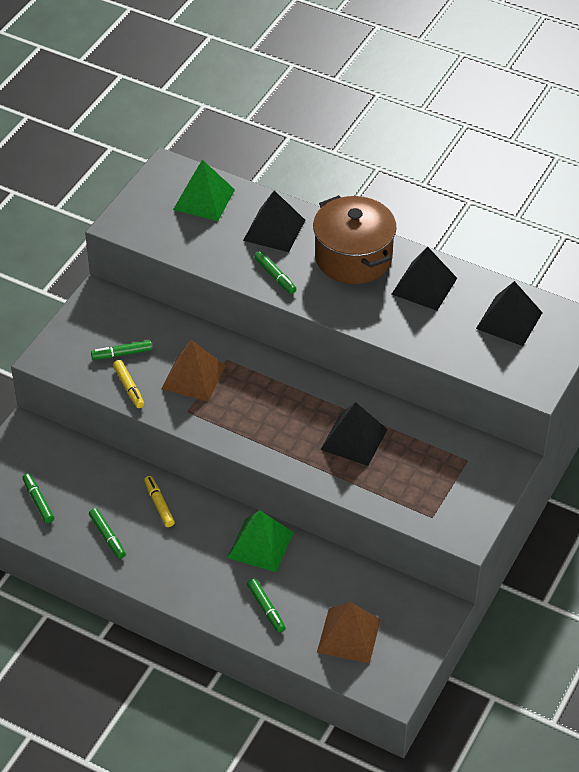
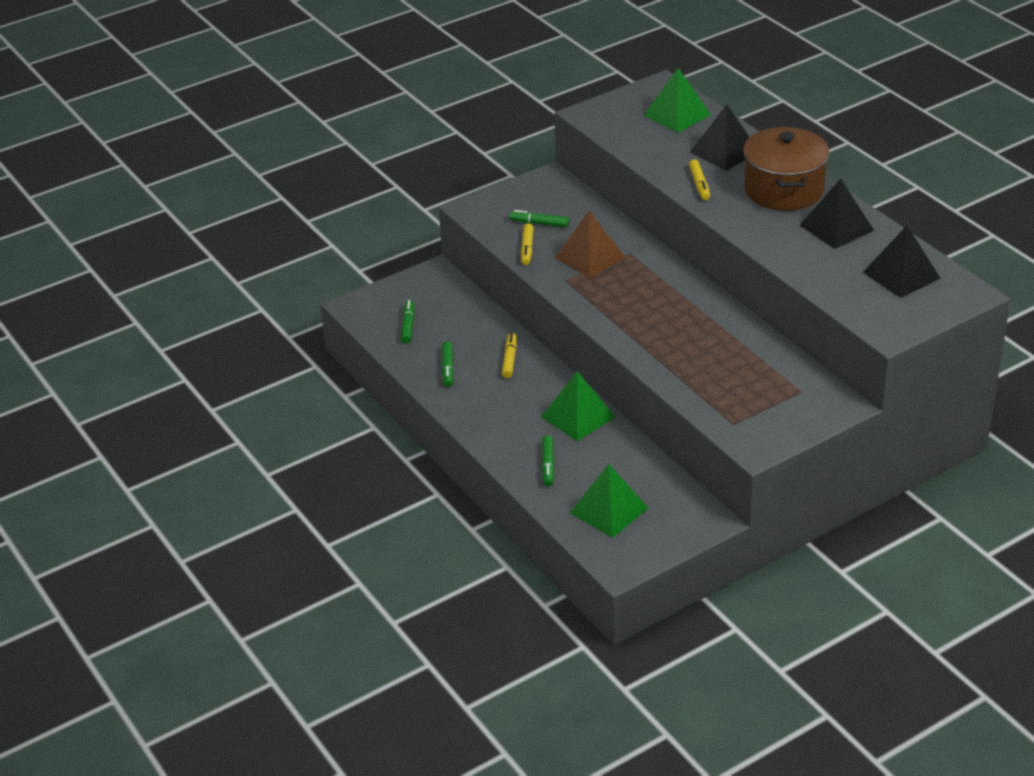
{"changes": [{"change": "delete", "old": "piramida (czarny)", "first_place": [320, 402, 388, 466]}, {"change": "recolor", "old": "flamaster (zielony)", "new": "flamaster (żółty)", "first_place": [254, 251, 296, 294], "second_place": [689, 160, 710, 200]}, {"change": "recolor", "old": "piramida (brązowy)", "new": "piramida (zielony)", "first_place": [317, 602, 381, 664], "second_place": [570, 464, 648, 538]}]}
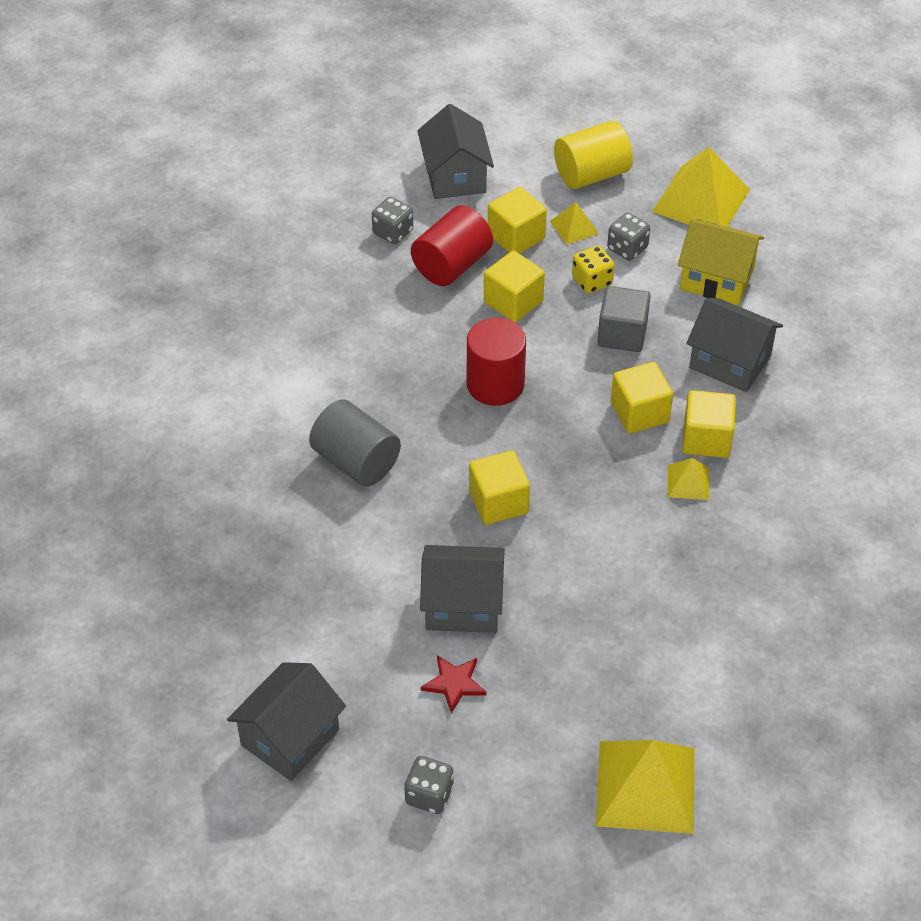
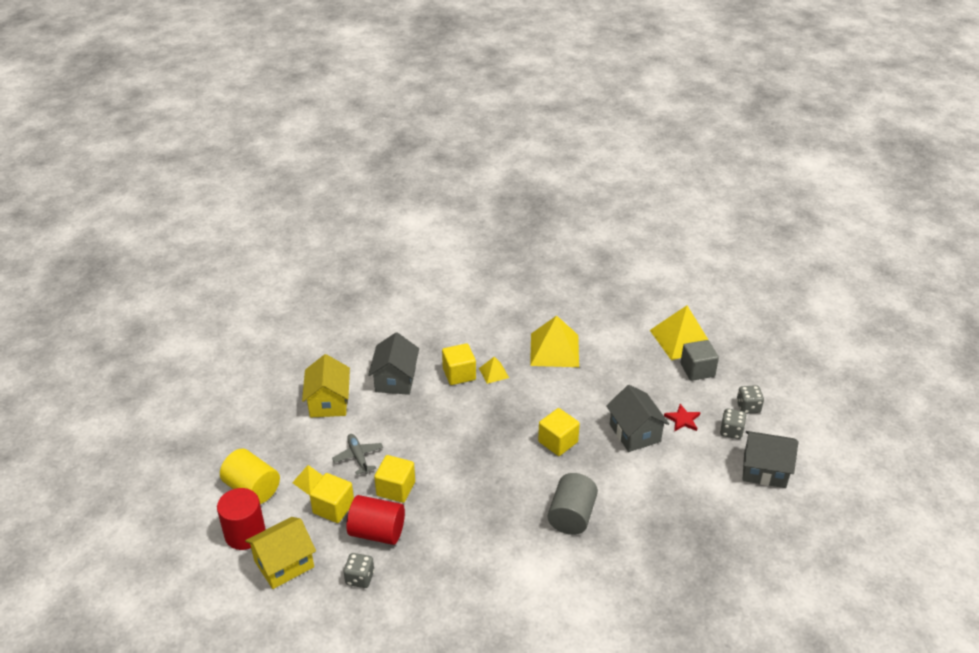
{"changes": [{"change": "delete", "old": "sześcian (żółty)", "first_place": [611, 362, 673, 433]}, {"change": "move", "old": "walec (czerwony)", "first_place": [467, 318, 526, 406], "second_place": [217, 488, 266, 550]}, {"change": "move", "old": "sześcian (szary)", "first_place": [597, 286, 651, 352], "second_place": [681, 340, 719, 381]}, {"change": "move", "old": "kostka do gry (szary)", "first_place": [607, 212, 650, 261], "second_place": [720, 408, 746, 439]}, {"change": "move", "old": "piramida (żółty)", "first_place": [652, 147, 750, 227], "second_place": [530, 316, 579, 367]}, {"change": "replace", "old": "kostka do gry (żółty)", "new": "samolot (szary)", "first_place": [572, 246, 615, 294], "second_place": [332, 434, 383, 475]}, {"change": "recolor", "old": "domek (szary)", "new": "domek (żółty)", "first_place": [417, 104, 494, 199], "second_place": [245, 517, 316, 589]}]}
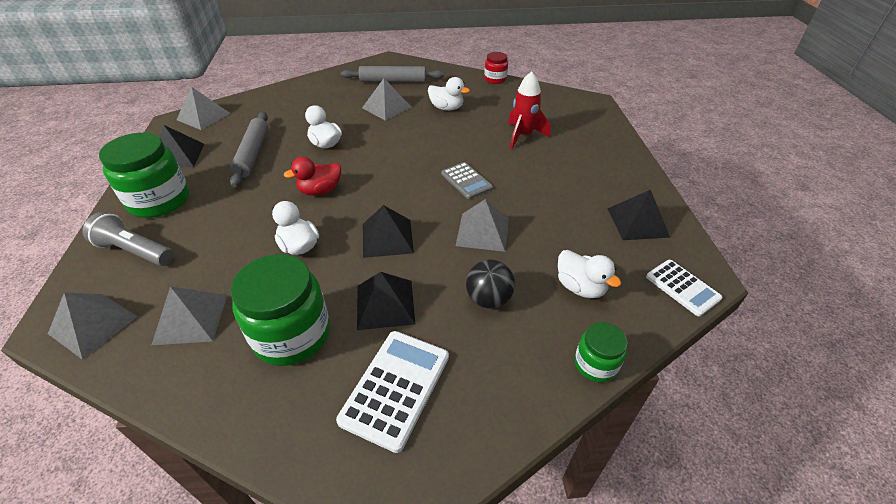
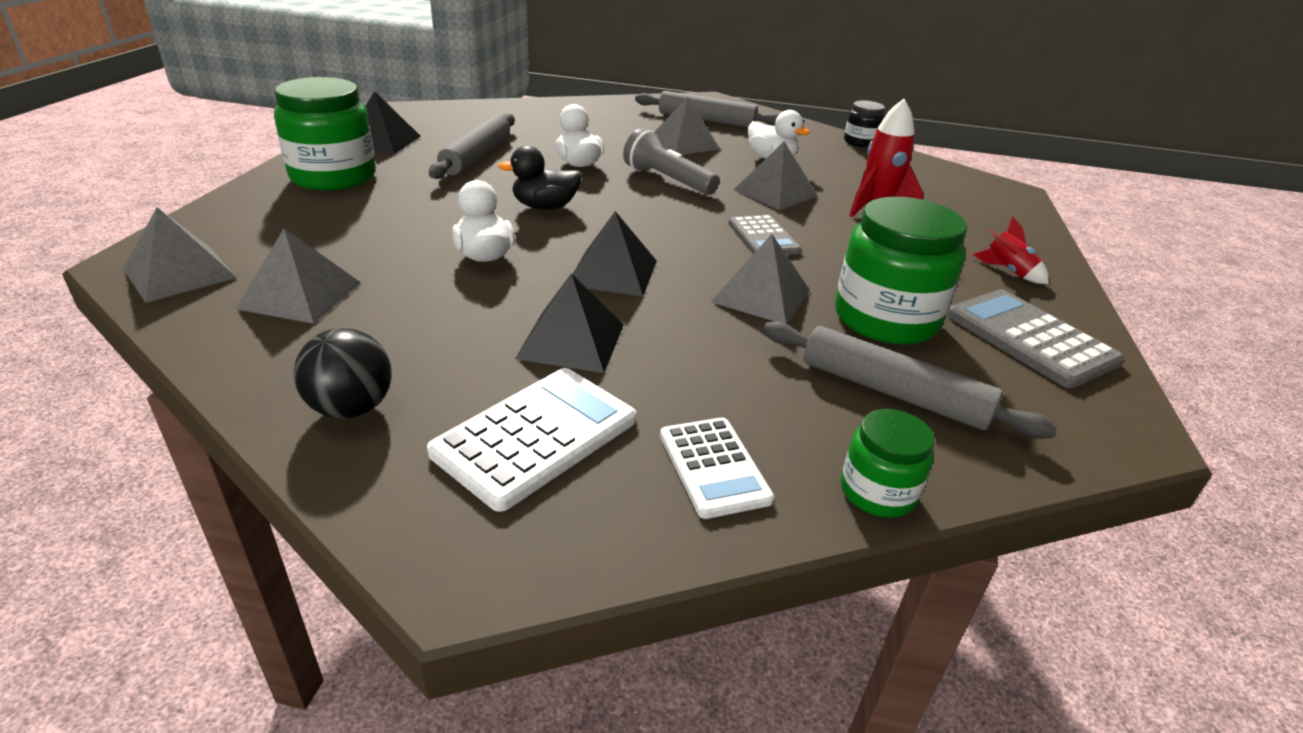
{"changes": [{"change": "insert", "new": "rakieta (czerwony)", "second_place": [972, 216, 1049, 284]}, {"change": "move", "old": "latarka (szary)", "first_place": [82, 212, 173, 266], "second_place": [623, 128, 720, 195]}, {"change": "move", "old": "piramida (szary)", "first_place": [177, 87, 231, 130], "second_place": [734, 141, 818, 210]}, {"change": "move", "old": "słoik (zielony)", "first_place": [231, 254, 330, 366], "second_place": [835, 197, 967, 344]}, {"change": "move", "old": "piłka (czarny)", "first_place": [466, 260, 515, 309], "second_place": [294, 328, 392, 419]}, {"change": "move", "old": "kalkulator (biały)", "first_place": [646, 260, 723, 316], "second_place": [660, 417, 774, 519]}, {"change": "replace", "old": "kaczka (biały)", "new": "wałek do ciasta (szary)", "first_place": [558, 250, 621, 298], "second_place": [763, 321, 1057, 439]}, {"change": "replace", "old": "piramida (czarny)", "new": "kalkulator (szary)", "first_place": [607, 190, 671, 240], "second_place": [947, 289, 1124, 388]}, {"change": "recolor", "old": "kaczka (czerwony)", "new": "kaczka (czarny)", "first_place": [284, 157, 341, 196], "second_place": [498, 145, 582, 210]}, {"change": "recolor", "old": "słoik (czerwony)", "new": "słoik (czarny)", "first_place": [484, 52, 508, 84], "second_place": [844, 100, 885, 148]}]}
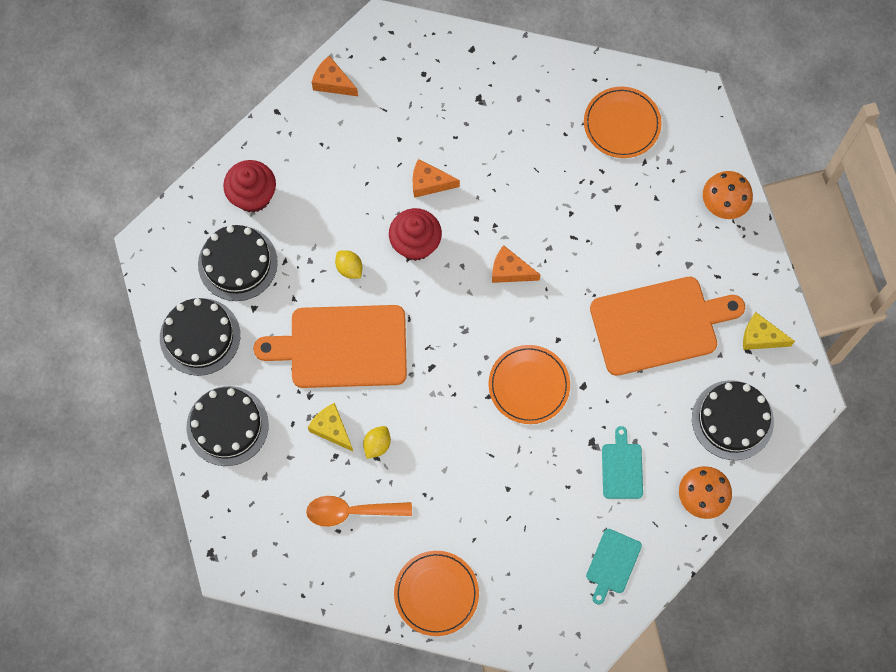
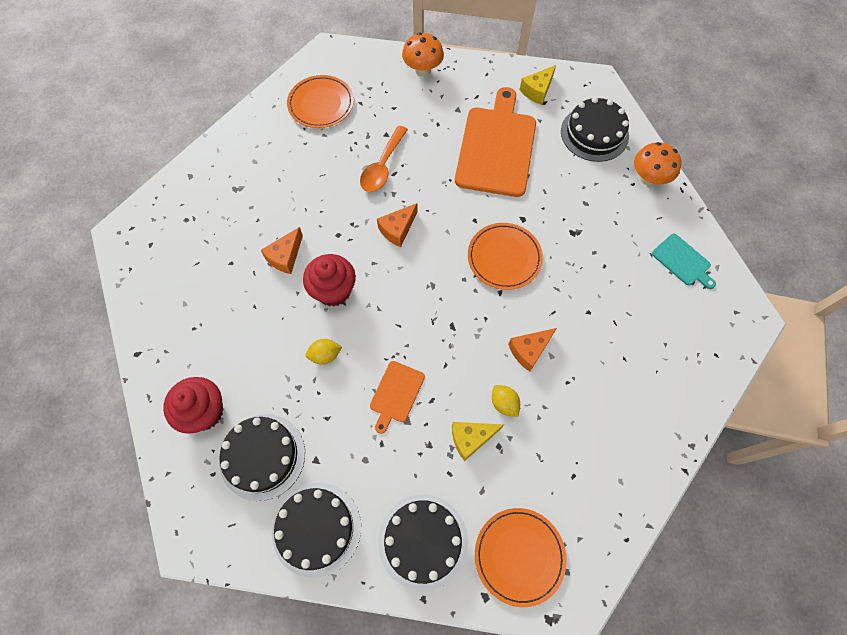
{"changes": [{"change": "delete", "old": "deska do krojenia (turkusowy)", "first_place": [602, 426, 643, 499]}, {"change": "move", "old": "łyżka (pomarańczowy)", "first_place": [306, 496, 412, 527], "second_place": [360, 125, 408, 192]}, {"change": "move", "old": "ser (pomarańczowy)", "first_place": [312, 56, 358, 96], "second_place": [508, 328, 557, 371]}, {"change": "move", "old": "talerz (pomarańczowy)", "first_place": [394, 551, 479, 636], "second_place": [475, 508, 567, 607]}, {"change": "resize", "old": "deska do krojenia (pomarańczowy)", "first_place": [253, 305, 407, 388], "second_place": [370, 361, 425, 434], "factor": 0.47}]}
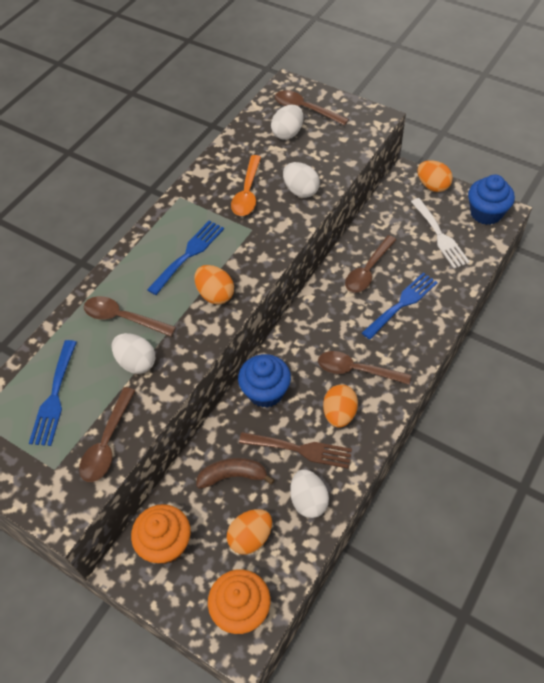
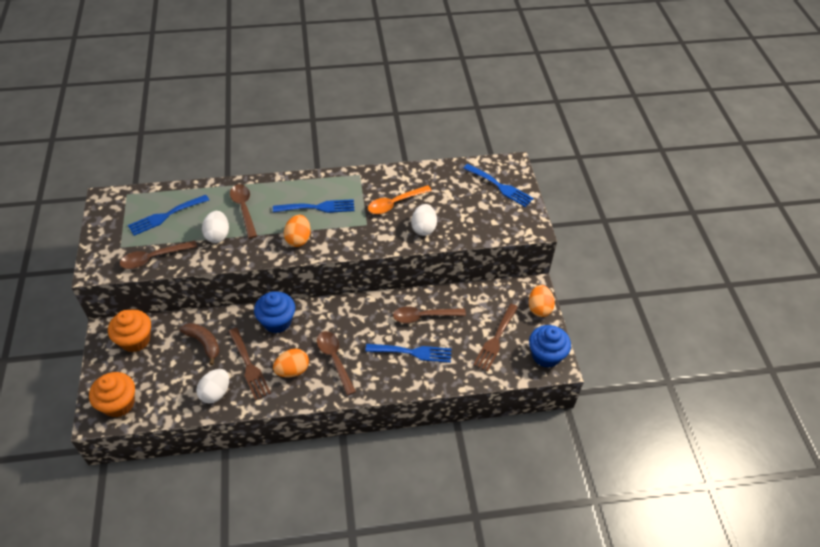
{"changes": [{"change": "delete", "old": "jajko (pomarańczowy)", "first_place": [227, 509, 272, 555]}, {"change": "delete", "old": "jajko (biały)", "first_place": [271, 105, 303, 140]}, {"change": "replace", "old": "łyżka (brązowy)", "new": "widelec (niebieski)", "first_place": [275, 90, 349, 126], "second_place": [463, 164, 534, 207]}, {"change": "recolor", "old": "widelec (biały)", "new": "widelec (brązowy)", "first_place": [411, 198, 470, 269], "second_place": [473, 304, 518, 371]}]}
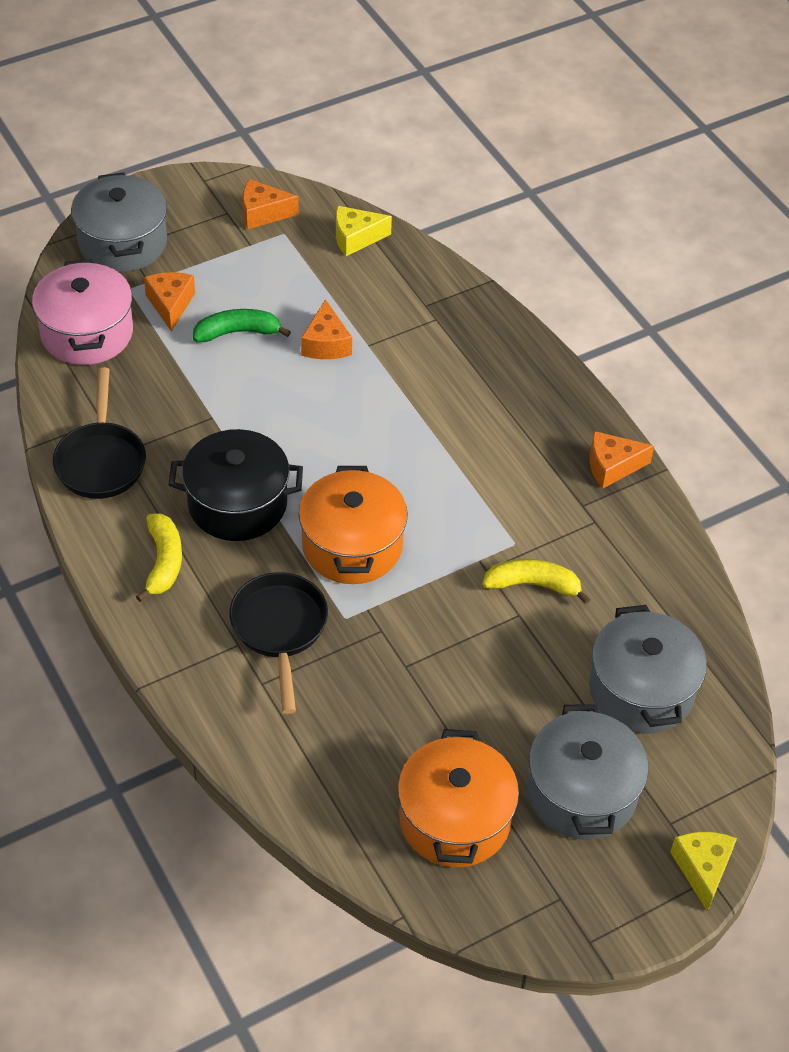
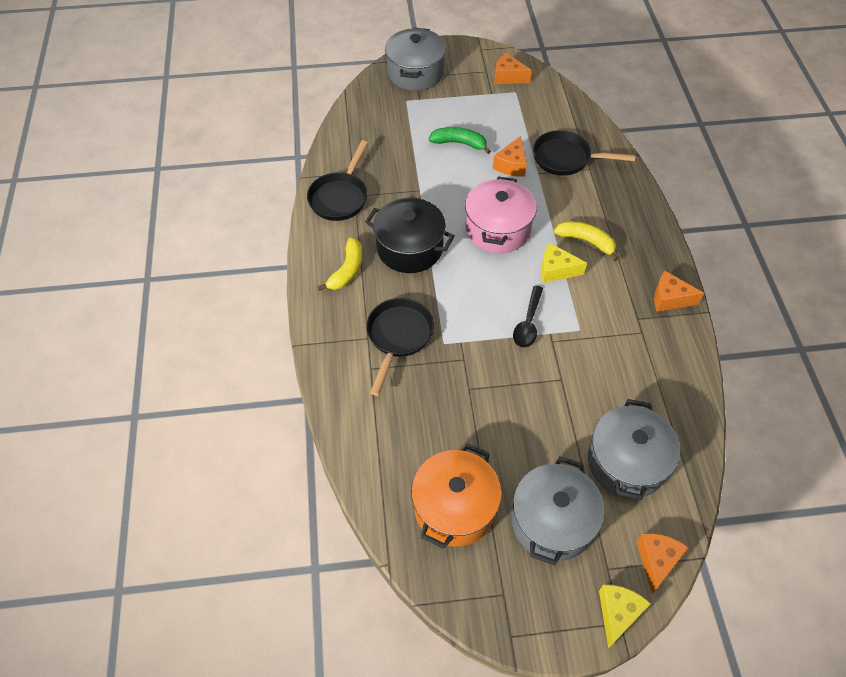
{"changes": [{"change": "delete", "old": "garnek (pomarańczowy)", "first_place": [299, 466, 408, 584]}, {"change": "insert", "new": "łyżka (czarny)", "second_place": [513, 286, 543, 348]}, {"change": "insert", "new": "patelnia (czarny)", "second_place": [533, 130, 635, 176]}, {"change": "move", "old": "garnek (różowy)", "first_place": [32, 259, 133, 365], "second_place": [465, 176, 537, 253]}, {"change": "move", "old": "ser (pomarańczowy)", "first_place": [144, 272, 195, 332], "second_place": [636, 533, 689, 594]}, {"change": "move", "old": "ser (żółty)", "first_place": [336, 206, 392, 256], "second_place": [541, 243, 587, 283]}, {"change": "move", "old": "banan (żółty)", "first_place": [482, 559, 590, 604], "second_place": [554, 221, 618, 261]}]}
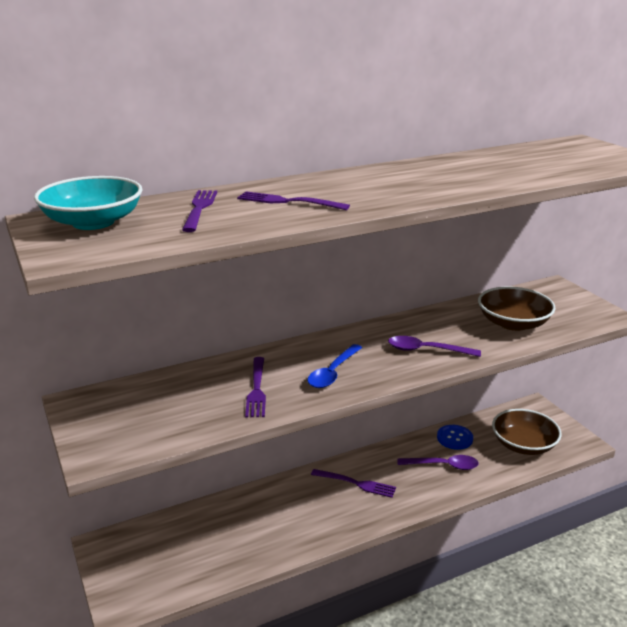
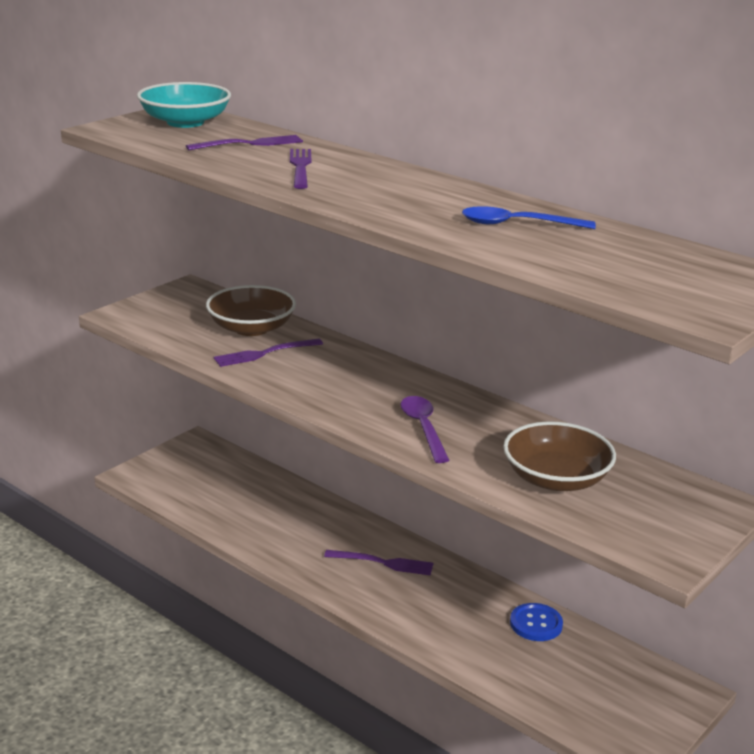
{"changes": [{"change": "delete", "old": "łyżka (fioletowy)", "first_place": [397, 455, 479, 470]}, {"change": "move", "old": "łyżka (niebieski)", "first_place": [308, 344, 362, 388], "second_place": [462, 206, 596, 229]}, {"change": "move", "old": "miska (brązowy)", "first_place": [492, 409, 562, 455], "second_place": [206, 285, 296, 336]}, {"change": "rotate", "old": "widelec (fioletowy)", "first_place": [311, 469, 396, 498], "second_place": [324, 550, 433, 576], "degrees": -75}]}
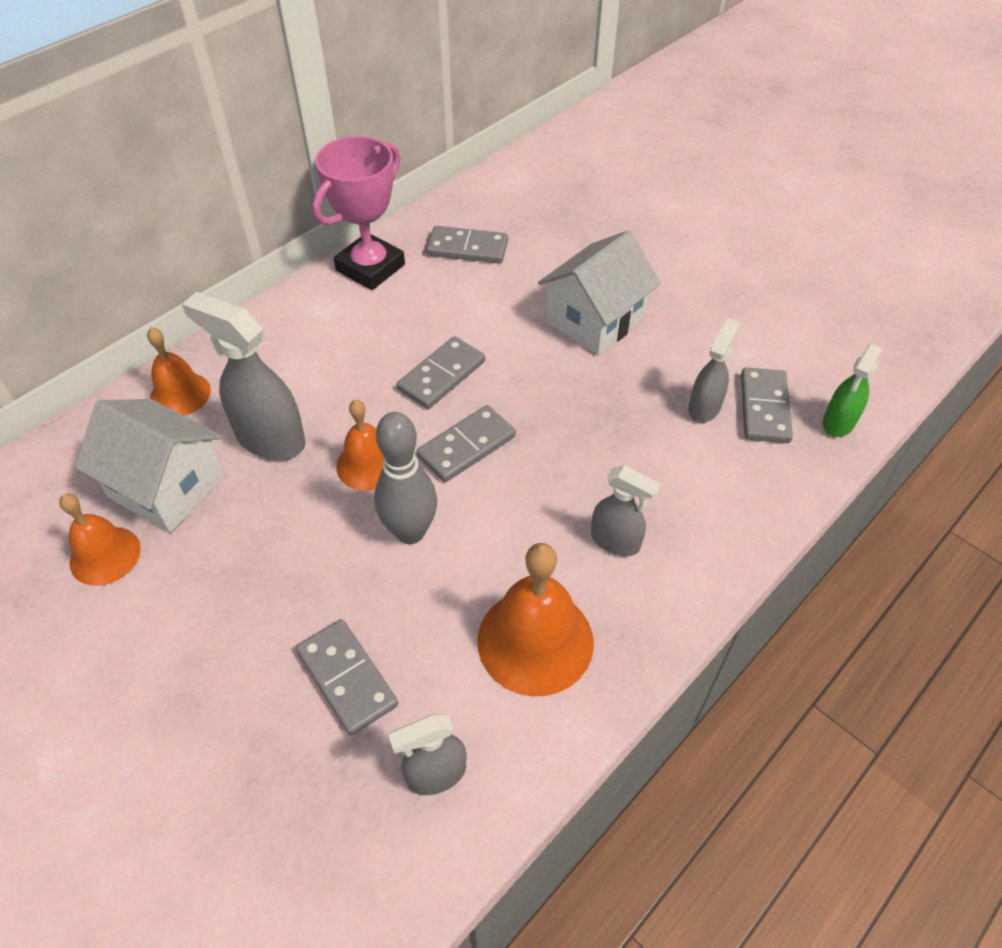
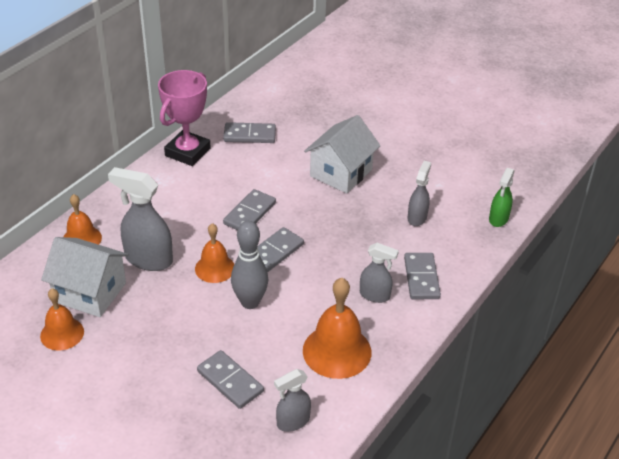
{"changes": [{"change": "move", "old": "kostka domina (szary)", "first_place": [741, 367, 793, 443], "second_place": [404, 253, 441, 299]}]}
